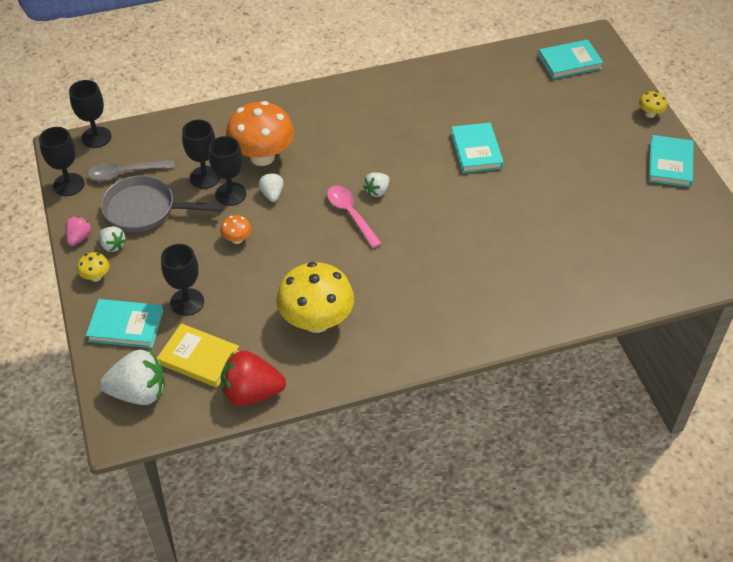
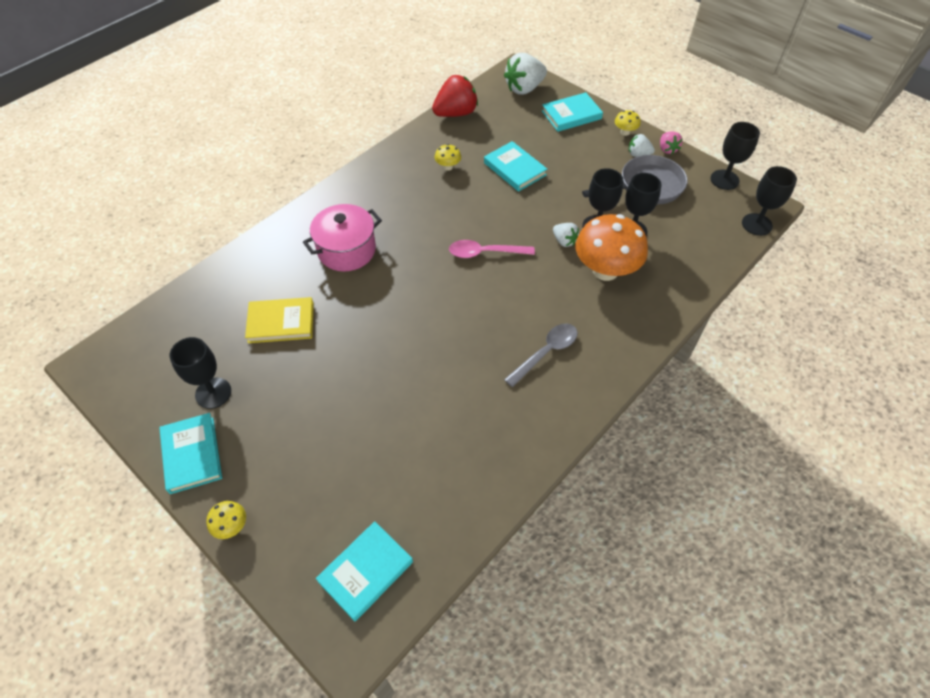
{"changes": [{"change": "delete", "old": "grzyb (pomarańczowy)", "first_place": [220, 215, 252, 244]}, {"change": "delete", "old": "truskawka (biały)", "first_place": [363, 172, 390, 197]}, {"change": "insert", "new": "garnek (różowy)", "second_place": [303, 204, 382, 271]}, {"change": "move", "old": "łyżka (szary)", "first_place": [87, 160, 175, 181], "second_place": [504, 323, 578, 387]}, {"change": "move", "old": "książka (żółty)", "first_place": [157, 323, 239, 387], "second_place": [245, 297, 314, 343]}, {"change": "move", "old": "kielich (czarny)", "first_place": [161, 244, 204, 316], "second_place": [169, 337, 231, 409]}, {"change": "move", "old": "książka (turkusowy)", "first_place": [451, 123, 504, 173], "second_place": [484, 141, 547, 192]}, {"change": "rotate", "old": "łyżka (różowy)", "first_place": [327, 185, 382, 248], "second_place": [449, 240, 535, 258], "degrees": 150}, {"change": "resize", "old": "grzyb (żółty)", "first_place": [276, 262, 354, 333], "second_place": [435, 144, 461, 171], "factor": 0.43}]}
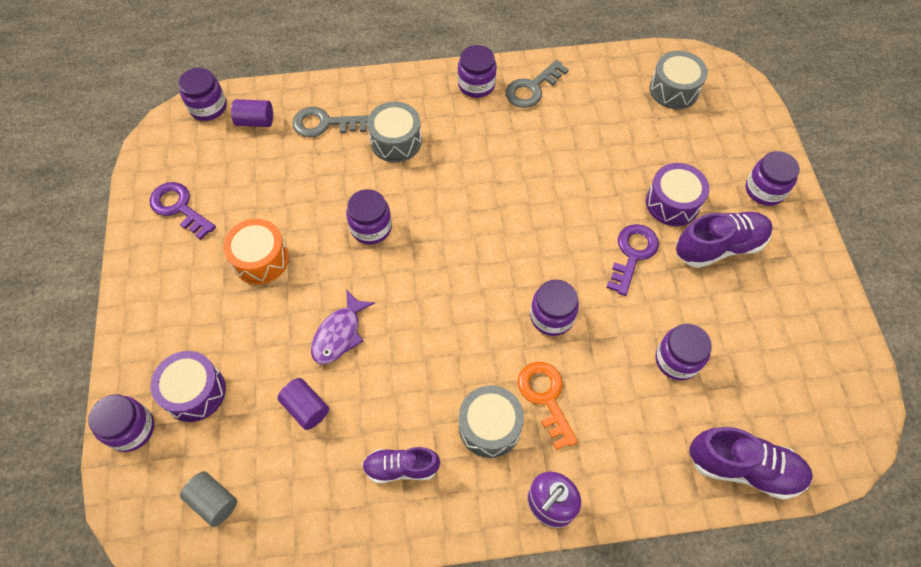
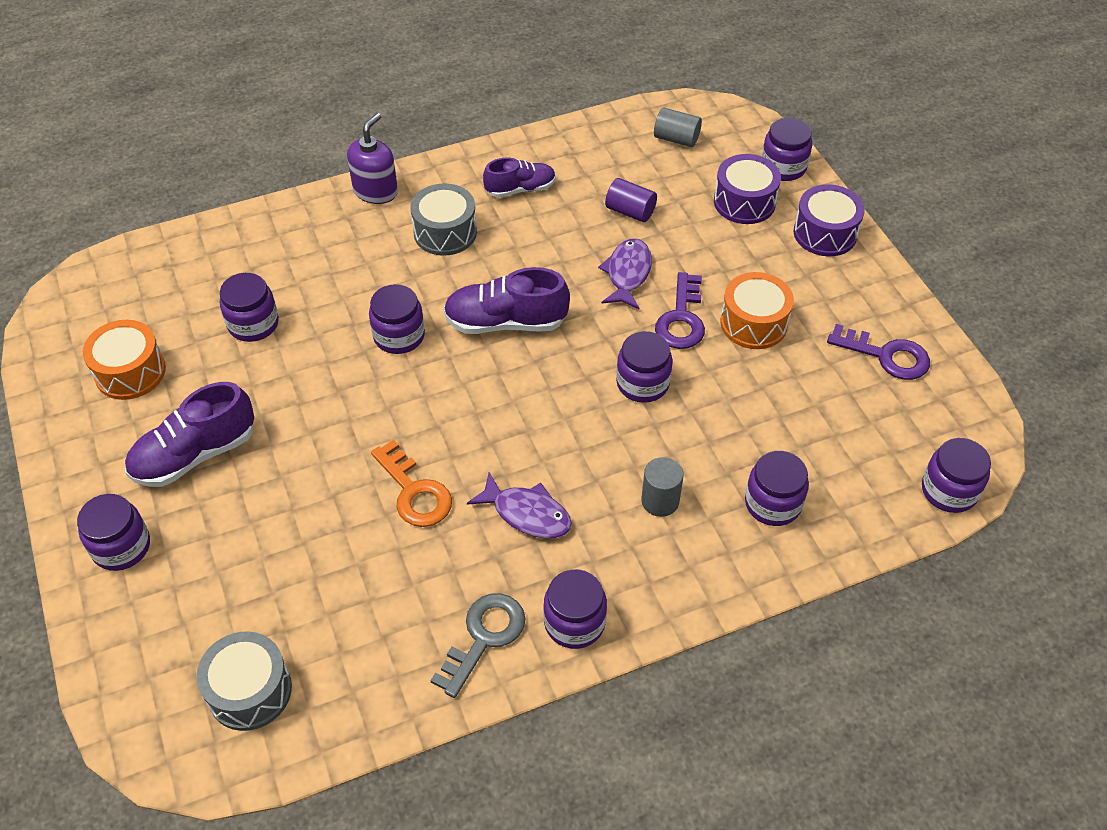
{"changes": [{"change": "delete", "old": "walec (fioletowy)", "first_place": [231, 99, 273, 127]}, {"change": "insert", "new": "bęben (pomarańczowy)", "second_place": [83, 320, 166, 400]}, {"change": "insert", "new": "ryba (fioletowy)", "second_place": [467, 472, 572, 538]}, {"change": "move", "old": "klucz (pomarańczowy)", "first_place": [518, 362, 578, 450], "second_place": [371, 440, 452, 527]}, {"change": "move", "old": "klucz (fioletowy)", "first_place": [606, 224, 659, 296], "second_place": [655, 272, 705, 349]}, {"change": "move", "old": "bęben (fioletowy)", "first_place": [646, 163, 709, 226], "second_place": [794, 184, 865, 256]}, {"change": "move", "old": "but (fioletowy)", "first_place": [689, 427, 813, 500], "second_place": [443, 267, 570, 334]}, {"change": "replace", "old": "klucz (szary)", "new": "słoik (fioletowy)", "first_place": [292, 107, 368, 137], "second_place": [745, 451, 809, 526]}, {"change": "replace", "old": "bęben (szary)", "new": "walec (szary)", "first_place": [367, 102, 422, 162], "second_place": [641, 457, 684, 517]}]}
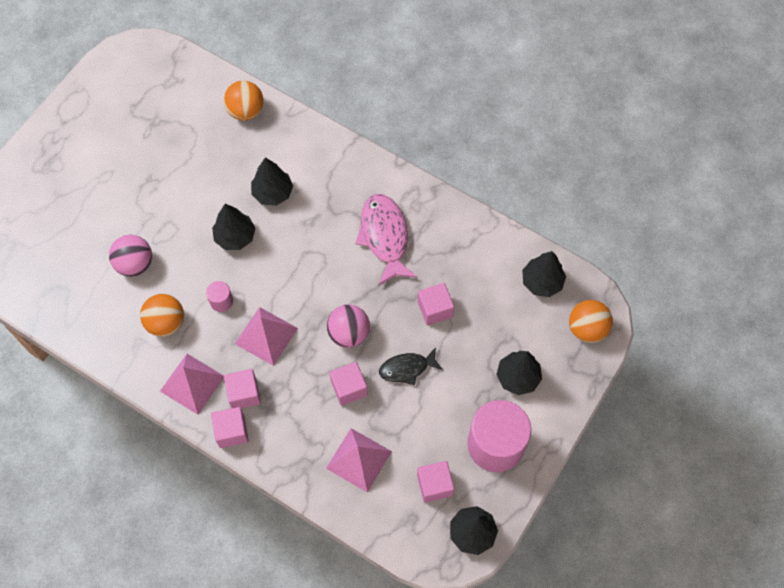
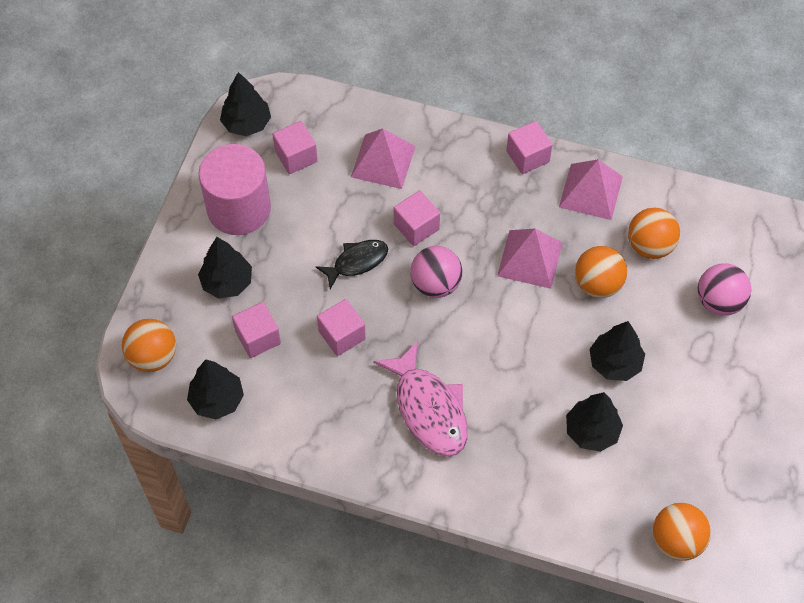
{"changes": [{"change": "move", "old": "sześcian (różowy)", "first_place": [224, 369, 261, 409], "second_place": [232, 302, 281, 358]}, {"change": "replace", "old": "walec (różowy)", "new": "piłka (pomarańczowy)", "first_place": [206, 281, 233, 312], "second_place": [575, 246, 627, 298]}]}
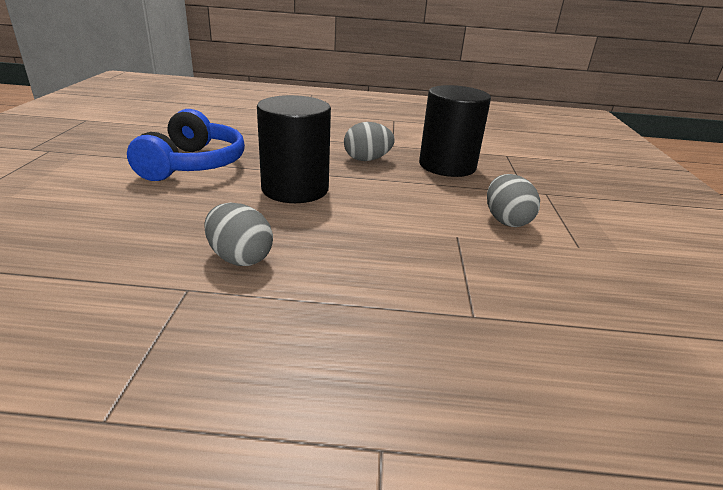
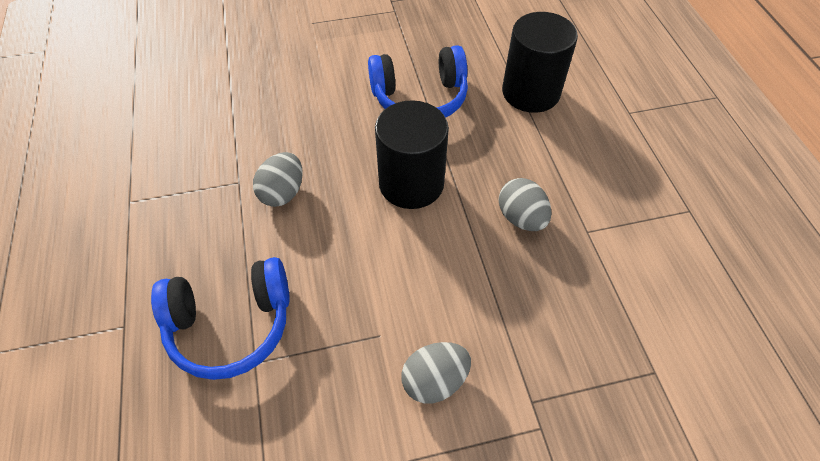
{"changes": [{"change": "insert", "new": "słuchawki (niebieski)", "second_place": [151, 257, 290, 380]}, {"change": "move", "old": "walec (czarny)", "first_place": [419, 85, 491, 177], "second_place": [502, 12, 578, 113]}]}
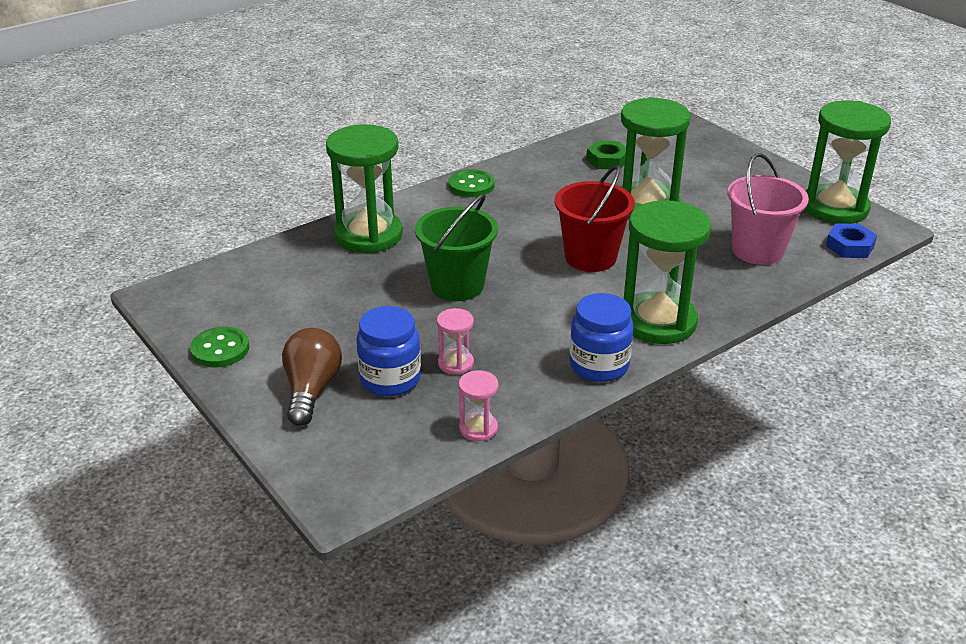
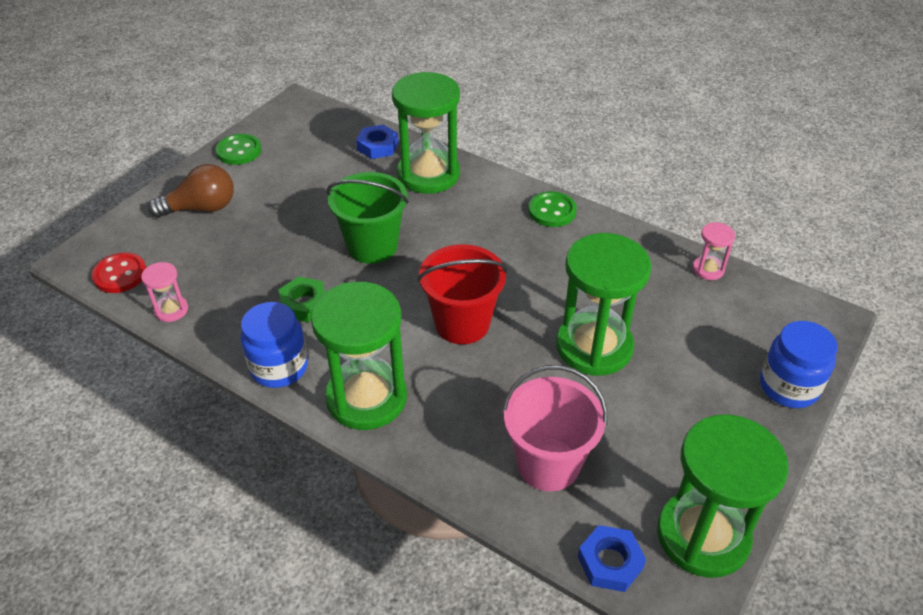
{"changes": [{"change": "insert", "new": "guzik (czerwony)", "second_place": [91, 252, 146, 293]}, {"change": "insert", "new": "nakrętka (niebieski)", "second_place": [356, 125, 398, 159]}, {"change": "move", "old": "słoik (niebieski)", "first_place": [356, 306, 421, 396], "second_place": [760, 321, 838, 408]}, {"change": "move", "old": "klepsydra (różowy)", "first_place": [437, 308, 474, 375], "second_place": [693, 222, 735, 280]}, {"change": "move", "old": "nakrętka (zielony)", "first_place": [586, 141, 626, 170], "second_place": [278, 277, 325, 322]}]}
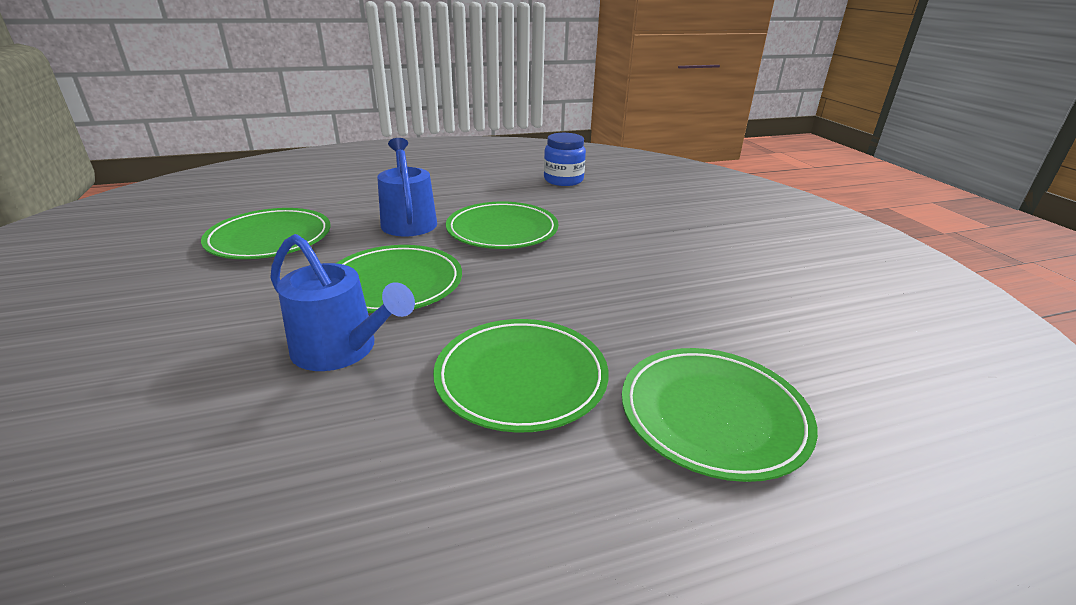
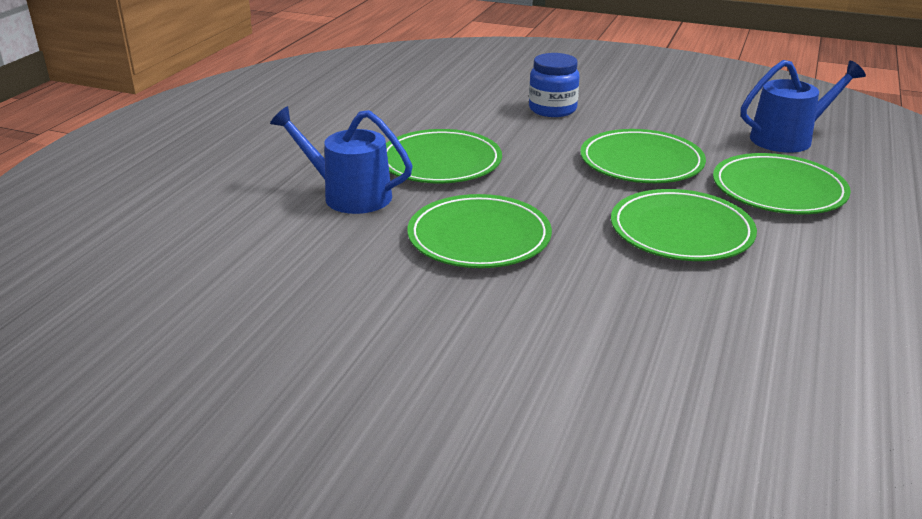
{"changes": [{"change": "move", "old": "talerz (zielony)", "first_place": [201, 208, 331, 259], "second_place": [580, 129, 706, 183]}, {"change": "move", "old": "konewka (niebieski)", "first_place": [270, 234, 415, 371], "second_place": [741, 60, 866, 153]}, {"change": "move", "old": "słoik (niebieski)", "first_place": [544, 133, 586, 186], "second_place": [529, 53, 579, 117]}]}
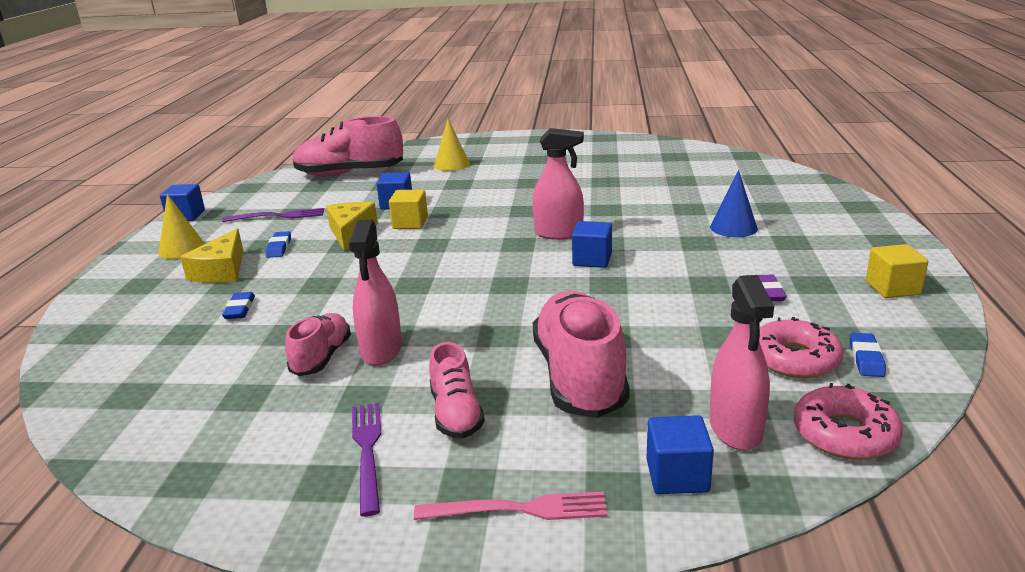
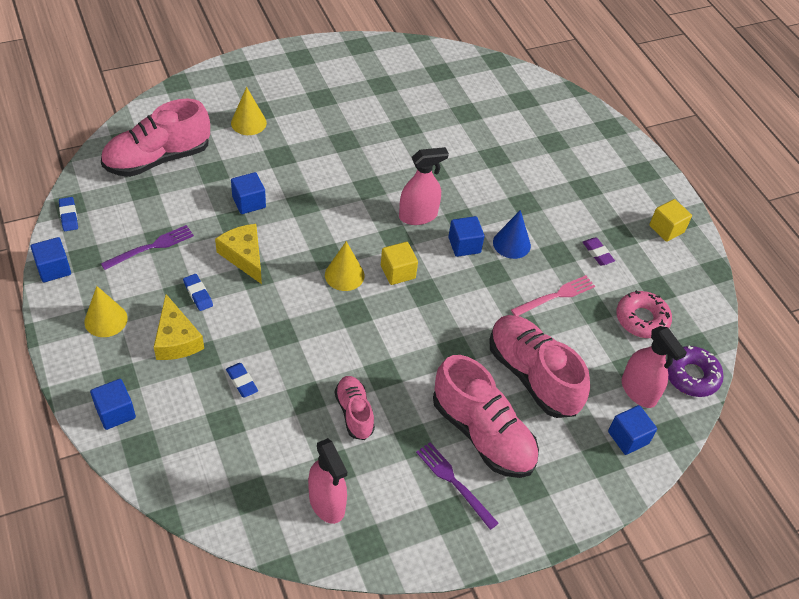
{"changes": [{"change": "insert", "new": "sześcian (niebieski)", "second_place": [90, 379, 136, 430]}, {"change": "insert", "new": "stożek (żółty)", "second_place": [325, 241, 364, 291]}, {"change": "move", "old": "spryskiwacz (różowy)", "first_place": [349, 219, 402, 366], "second_place": [308, 438, 347, 524]}, {"change": "move", "old": "sześcian (żółty)", "first_place": [389, 190, 428, 229], "second_place": [381, 242, 418, 285]}, {"change": "move", "old": "widelec (różowy)", "first_place": [414, 491, 608, 520], "second_place": [511, 275, 595, 316]}, {"change": "move", "old": "stożek (niebieski)", "first_place": [710, 170, 758, 237], "second_place": [493, 210, 531, 259]}, {"change": "move", "old": "gumka do mazania (niebieski)", "first_place": [850, 333, 886, 377], "second_place": [59, 197, 78, 231]}, {"change": "recolor", "old": "donut (różowy)", "new": "donut (fioletowy)", "first_place": [794, 383, 903, 460], "second_place": [666, 345, 724, 397]}, {"change": "resize", "old": "but (różowy)", "first_place": [429, 342, 485, 439], "second_place": [433, 355, 539, 478], "factor": 1.83}]}
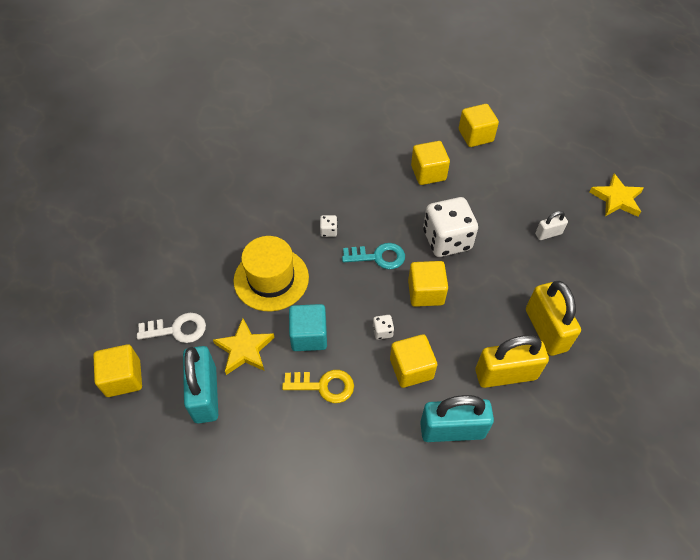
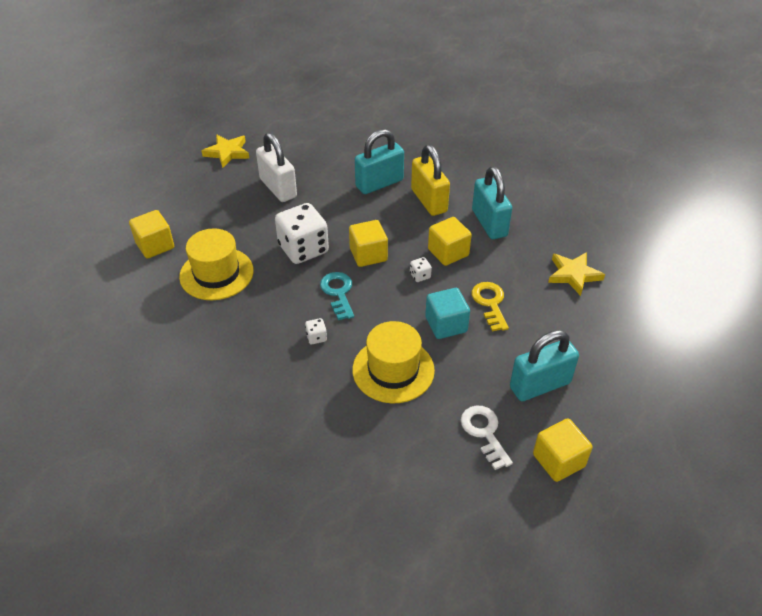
{"changes": [{"change": "move", "old": "gwiazda (żółty)", "first_place": [213, 318, 275, 375], "second_place": [548, 252, 605, 296]}, {"change": "replace", "old": "sześcian (żółty)", "new": "kapelusz (żółty)", "first_place": [411, 141, 450, 185], "second_place": [179, 228, 254, 300]}, {"change": "recolor", "old": "kłódka (żółty)", "new": "kłódka (turkusowy)", "first_place": [526, 281, 581, 356], "second_place": [355, 129, 404, 194]}, {"change": "resize", "old": "kłódka (biały)", "first_place": [535, 211, 568, 240], "second_place": [256, 133, 297, 202], "factor": 1.96}]}
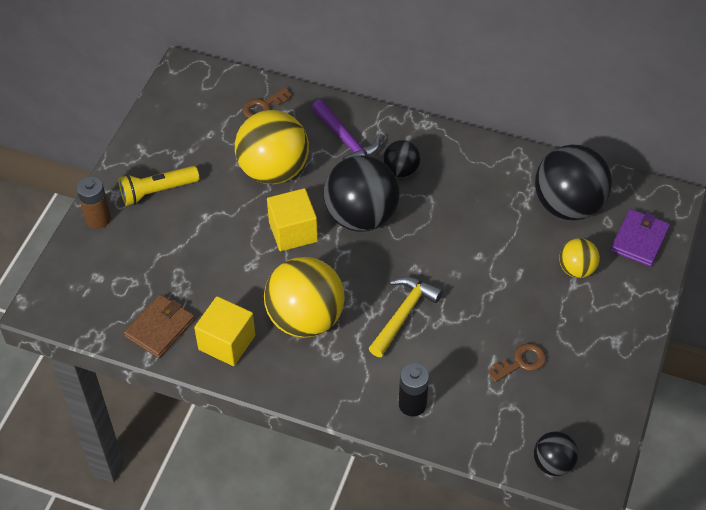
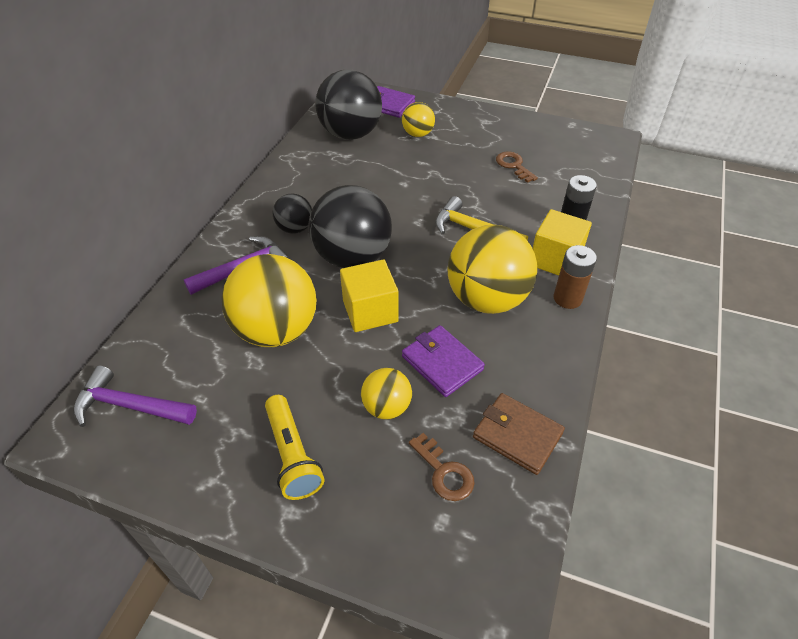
{"changes": [{"change": "delete", "old": "piłka (czarny)", "first_place": [534, 431, 578, 476]}, {"change": "insert", "new": "młotek (fioletowy)", "second_place": [73, 365, 197, 427]}, {"change": "insert", "new": "piłka (żółty)", "second_place": [361, 368, 412, 420]}, {"change": "insert", "new": "portfel (fioletowy)", "second_place": [402, 325, 485, 397]}, {"change": "move", "old": "bateria (brązowy)", "first_place": [77, 176, 111, 229], "second_place": [554, 245, 597, 309]}, {"change": "move", "old": "sześcian (żółty)", "first_place": [194, 296, 256, 366], "second_place": [532, 209, 592, 276]}, {"change": "move", "old": "klucz (brązowy)", "first_place": [242, 87, 292, 118], "second_place": [409, 433, 475, 501]}]}
